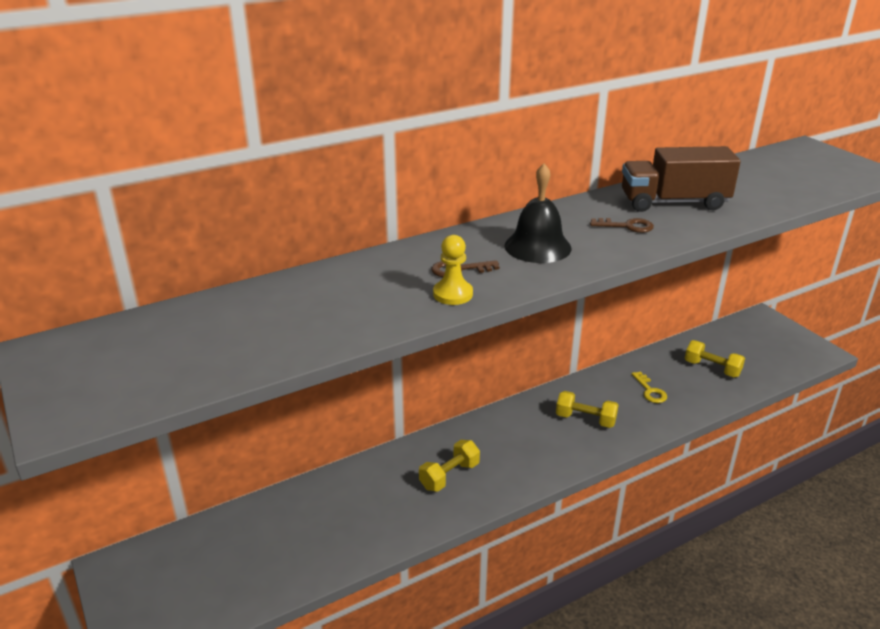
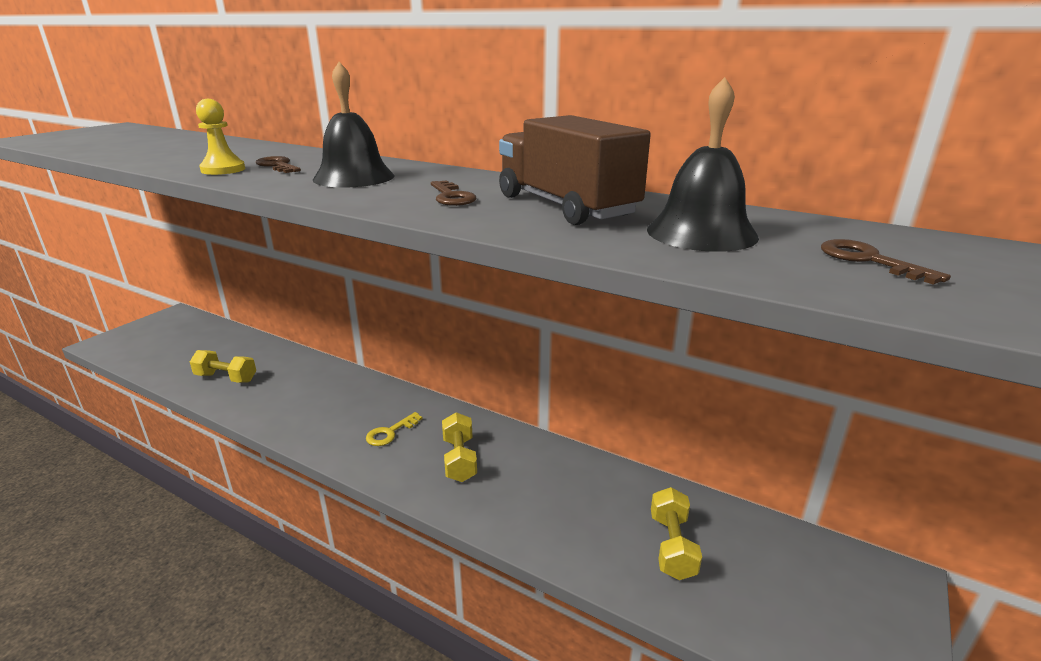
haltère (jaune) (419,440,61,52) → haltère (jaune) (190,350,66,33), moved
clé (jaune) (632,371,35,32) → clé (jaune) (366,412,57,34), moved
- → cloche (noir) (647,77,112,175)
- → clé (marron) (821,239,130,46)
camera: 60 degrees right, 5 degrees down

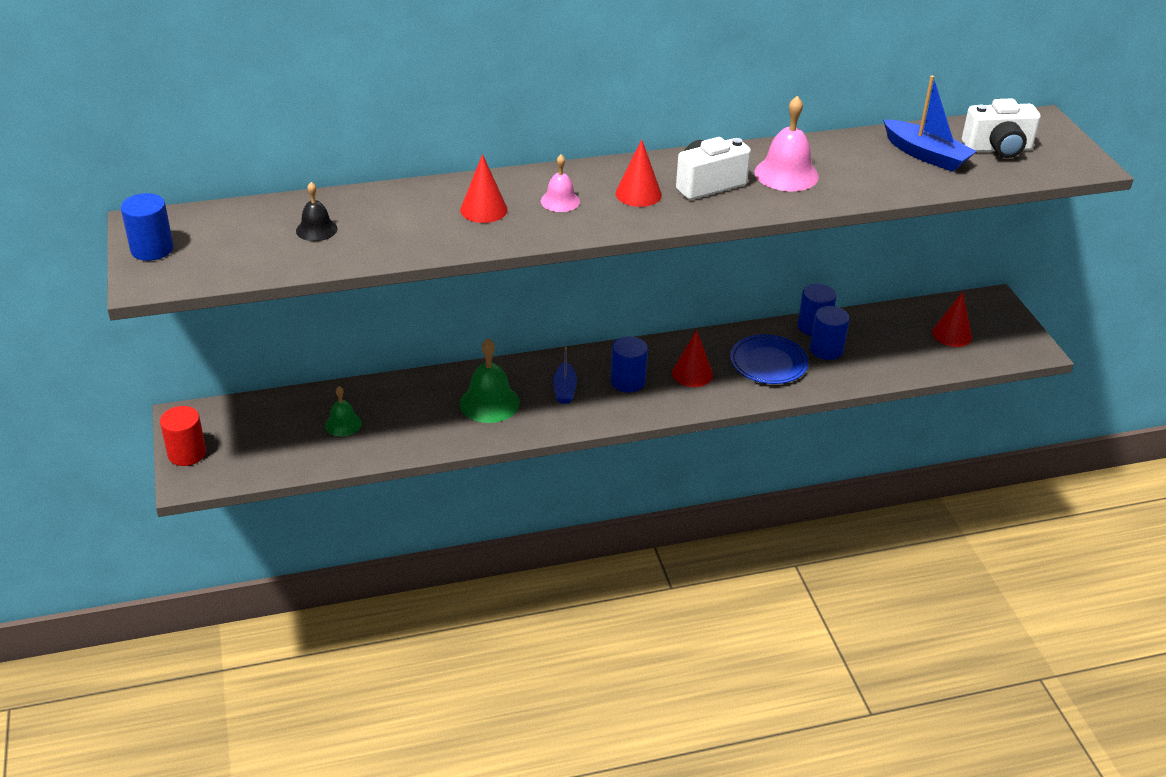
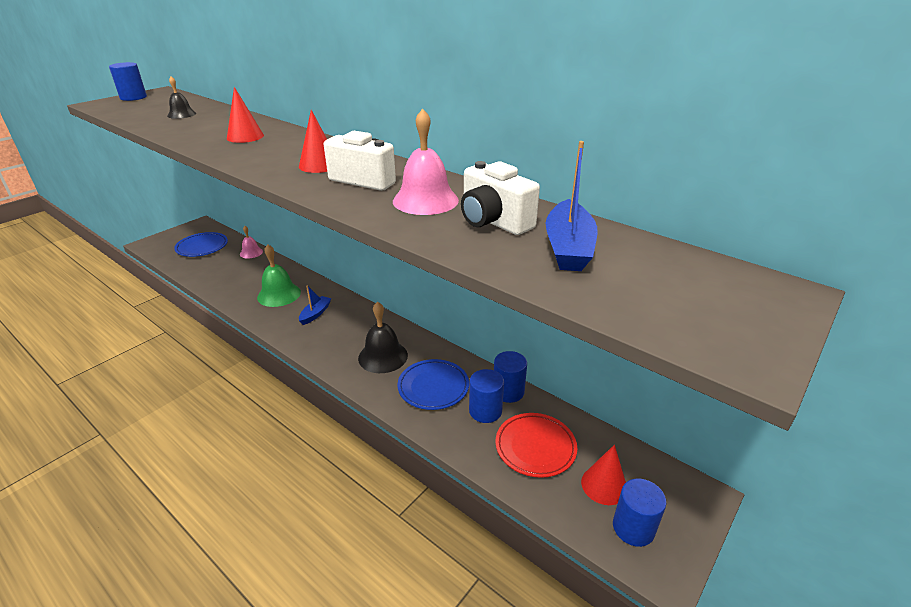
cylindre (rouge) (160,406,46,60) → -
cloche (vert) (325,386,37,50) → -
cloche (rose) (541,155,39,57) → cloche (rose) (240,226,23,32), moved
bateau (bleu) (553,347,24,57) → bateau (bleu) (299,285,32,40), 150 degrees clockwise
cylindre (bleu) (611,336,37,56) → cylindre (bleu) (613,478,53,69), moved
cône (rouge) (672,330,41,57) → cloche (noir) (358,302,50,71)
appareil photo (blanc) (962,98,79,60) → appareil photo (blanc) (461,161,79,74), moved
- → assiette (bleu) (174,232,54,25)
- → assiette (rouge) (495,413,82,65)
camera: 55 degrees right, 5 degrees down

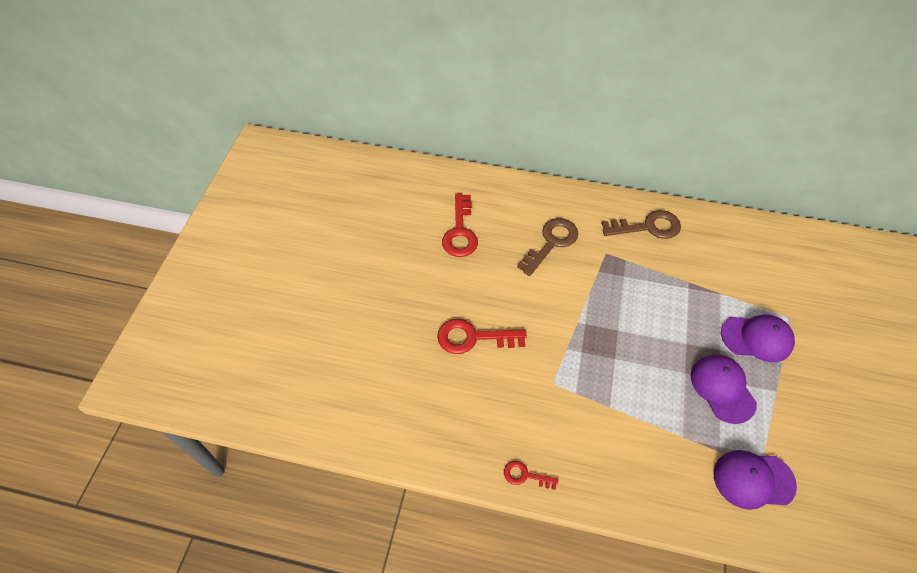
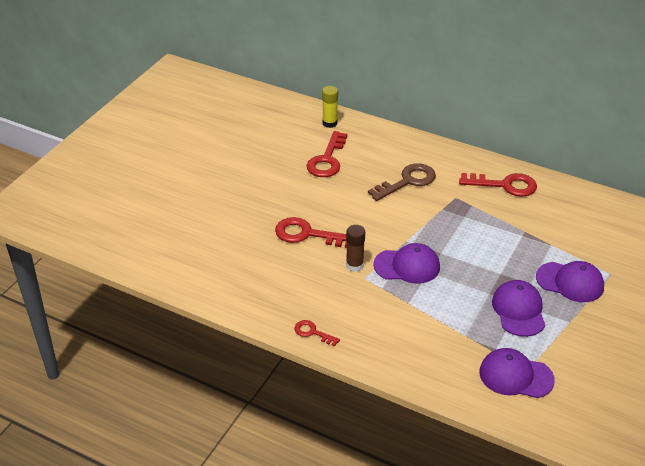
clé (marron) (602,210,79,29) → clé (rouge) (459,173,78,24)
- → bâton de colle (jaune) (322,86,16,42)
- → bâton de colle (marron) (346,225,19,47)
- → casquette (violet) (373,243,67,41)
camera: 15 degrees right, 15 degrees down

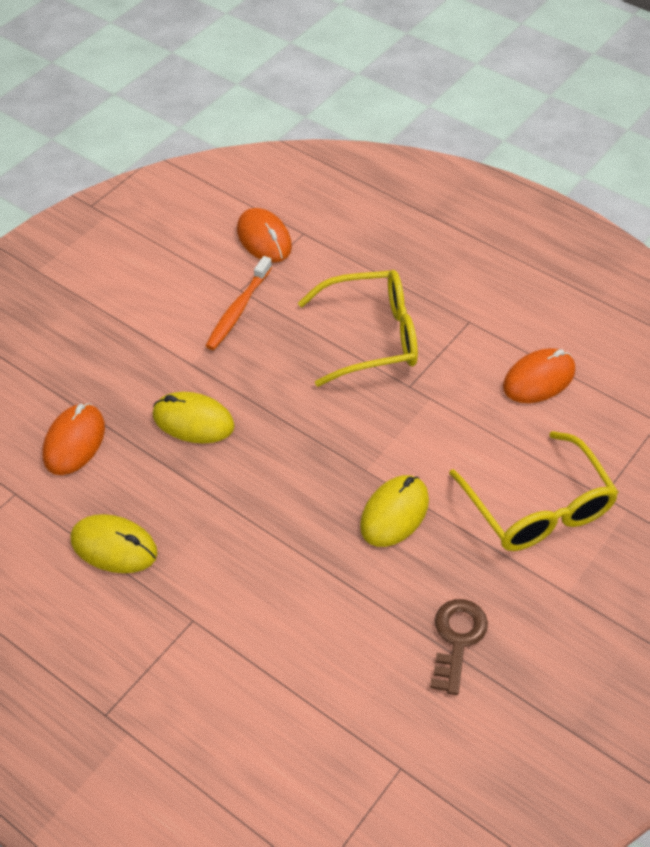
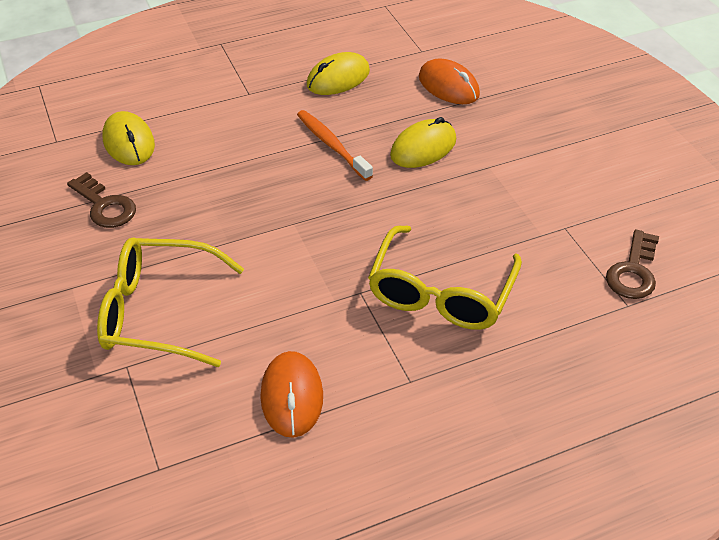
brosse à dents (orange) (206,256,66,94) → brosse à dents (orange) (297,110,76,71), moved
souris (orange) (237,208,55,55) → clé (marron) (606,230,53,69)
souris (jaune) (360,475,69,72) → souris (jaune) (102,111,53,54), moved
camera: 120 degrees right, 5 degrees down

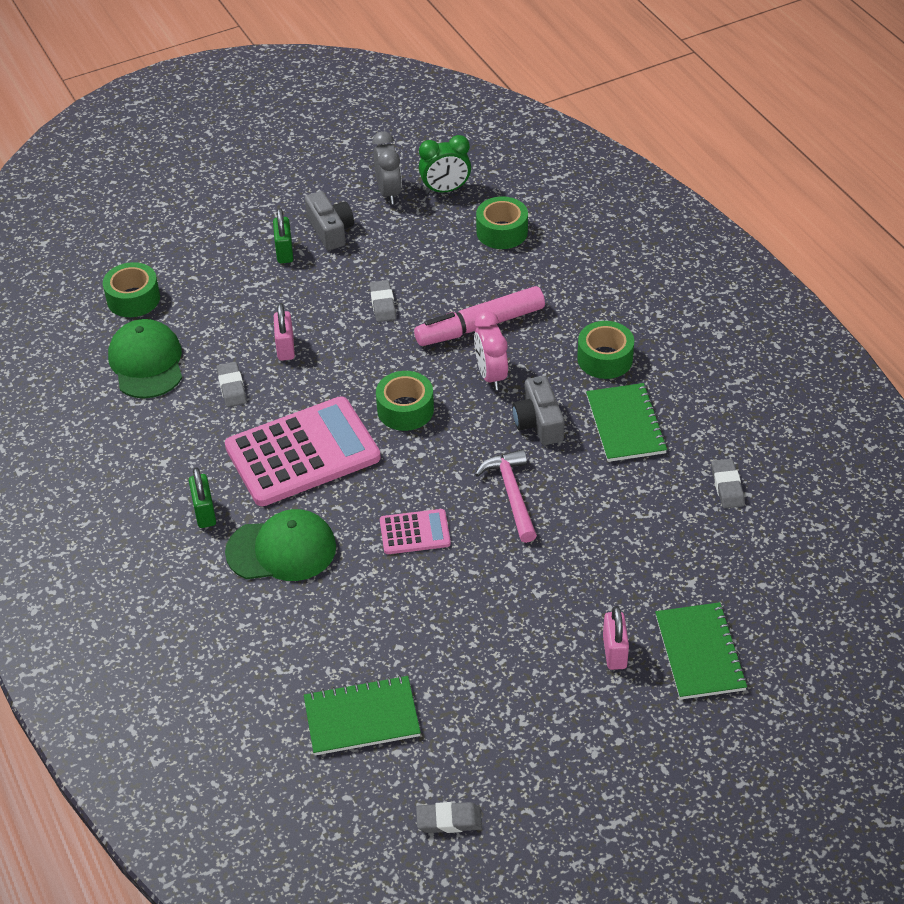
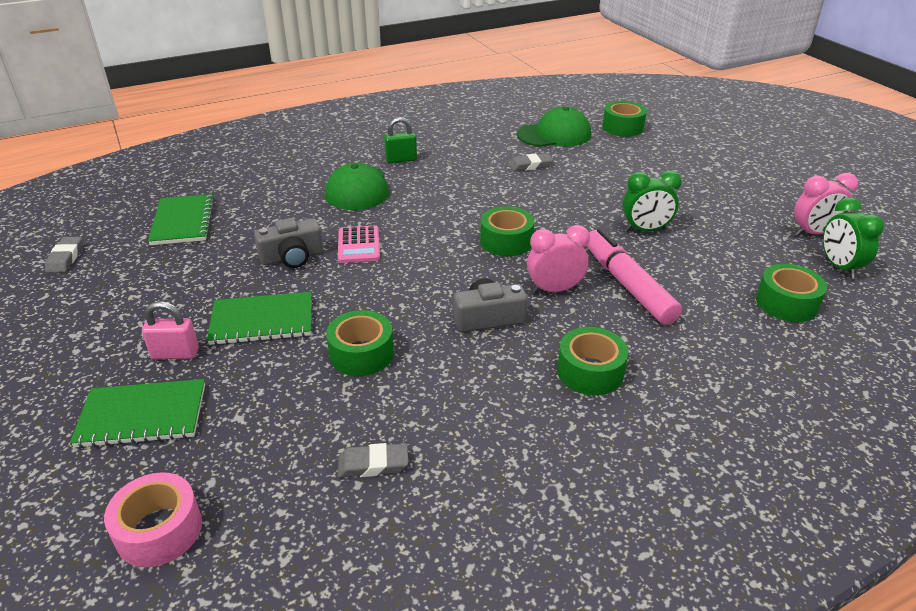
calculatrice (rose) (225,396,156,110) → -
cadenas (vert) (273,208,20,55) → -
cadenas (rose) (274,303,21,58) → -
appareil photo (gris) (305,191,49,59) → appareil photo (gris) (254,218,69,50), moved
gomme (gris) (369,280,27,42) → réveil (vert) (622,170,60,62)
réveil (gris) (372,131,30,73) → réveil (rose) (794,173,64,63)
marteau (rose) (475,449,62,94) → -
carnet (vert) (586,383,82,79) → carnet (vert) (207,292,105,53), moved
- → ruban adhésif (rose) (104,472,98,95)
- → ruban adhésif (vert) (326,310,68,66)
camera: 90 degrees right, 10 degrees down

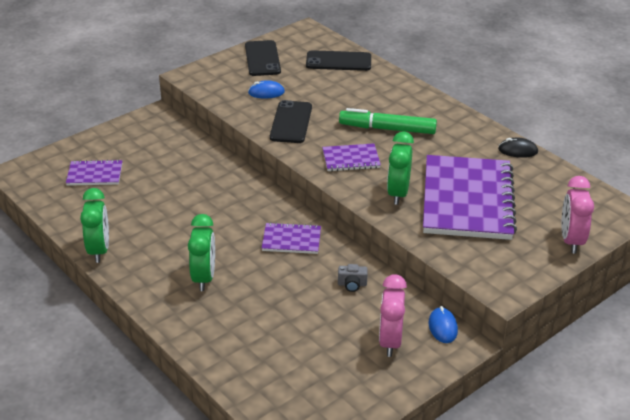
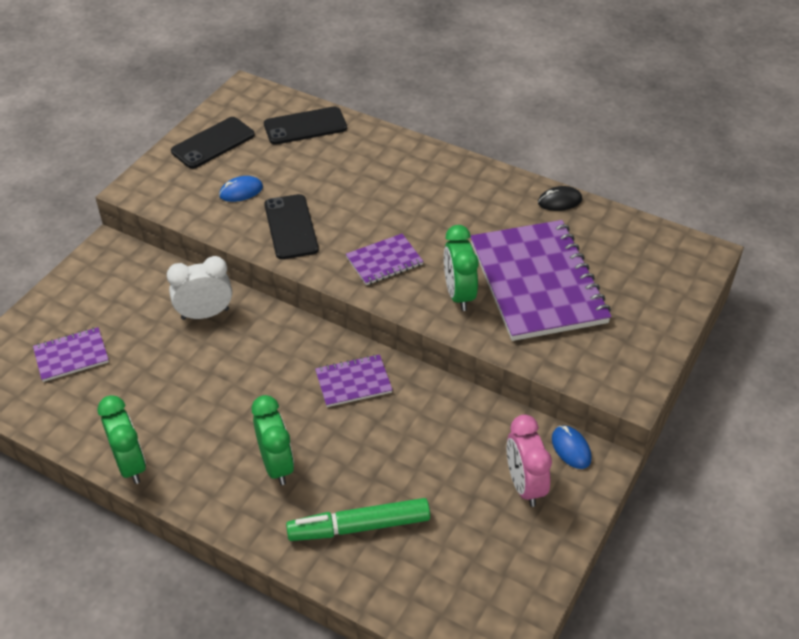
téléphone (noir) (245,40,36,36) → téléphone (noir) (171,117,84,52), 75 degrees clockwise
appareil photo (gris) (338,264,30,28) → -
feutre (vert) (339,108,98,26) → feutre (vert) (286,498,144,43), moved
réveil (rose) (562,176,32,77) → -
- → réveil (blanc) (167,256,65,64)
camera: 20 degrees left, 10 degrees up

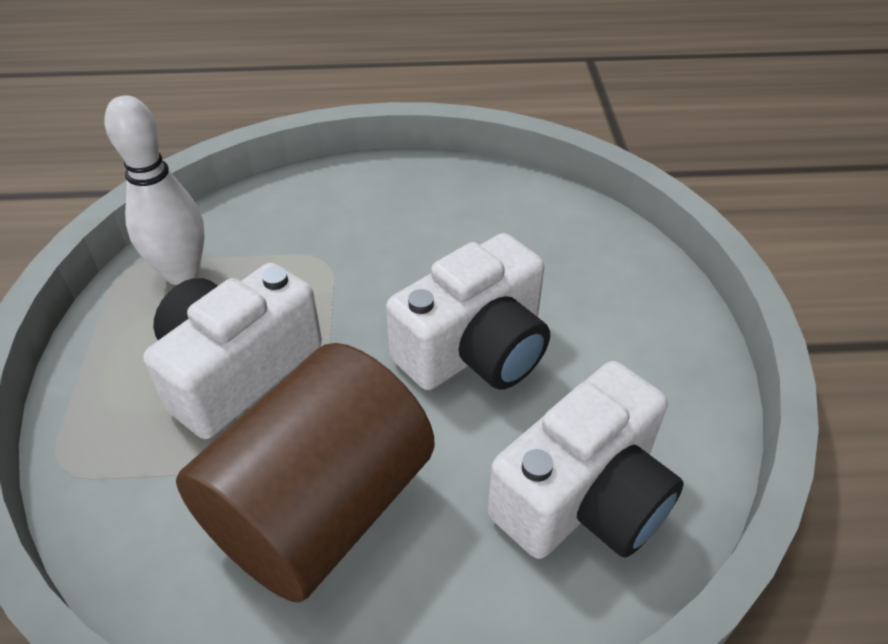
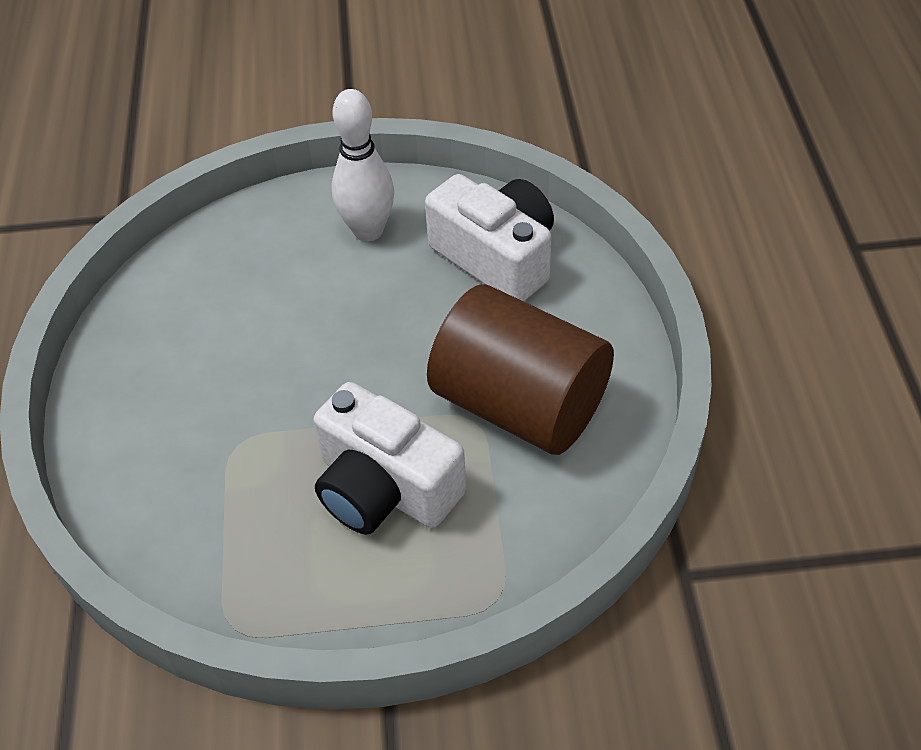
quille (blanc) (105,95,99,190) → quille (blanc) (332,89,62,153), moved
appareil photo (blanc) (386,233,164,157) → -
camera: 90 degrees left, 5 degrees up

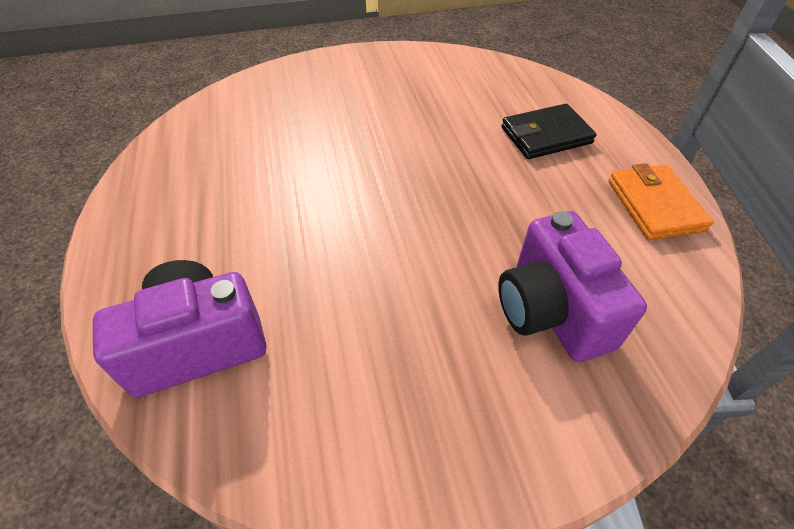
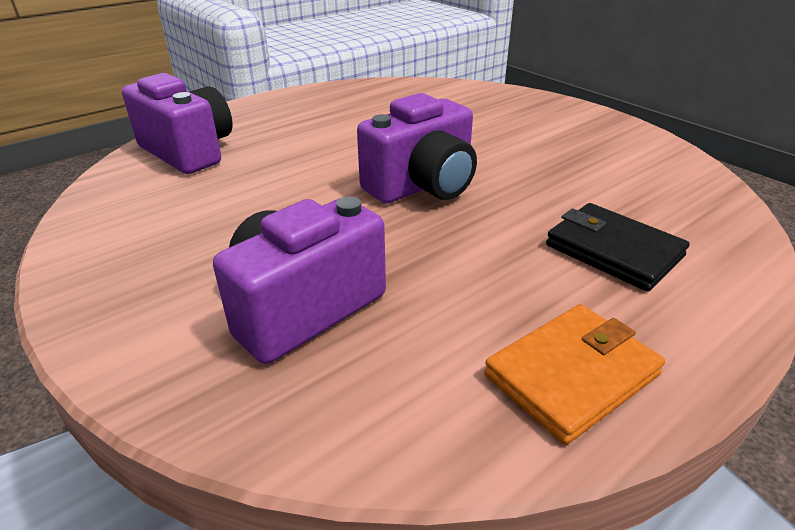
- → appareil photo (violet) (357,93,120,110)
camera: 65 degrees right, 15 degrees down

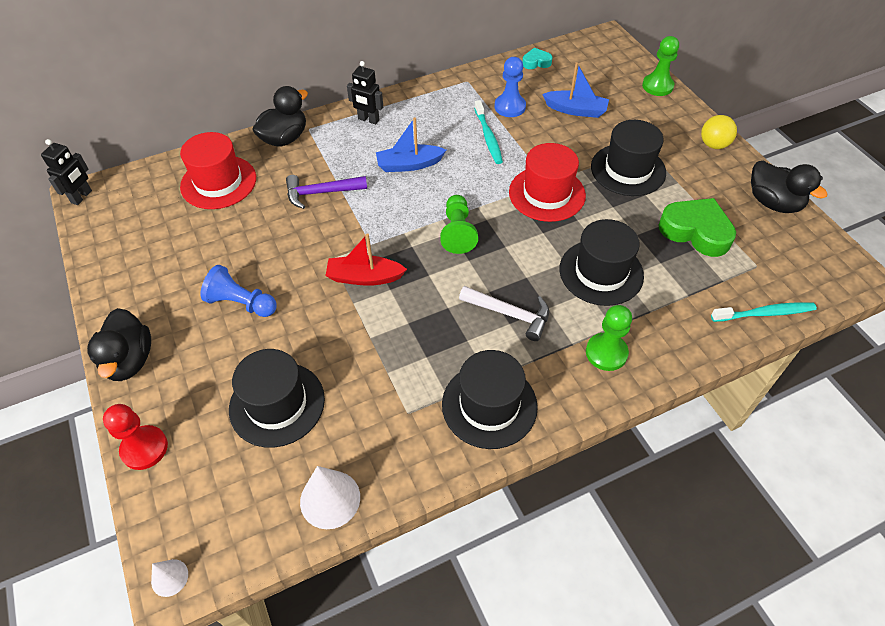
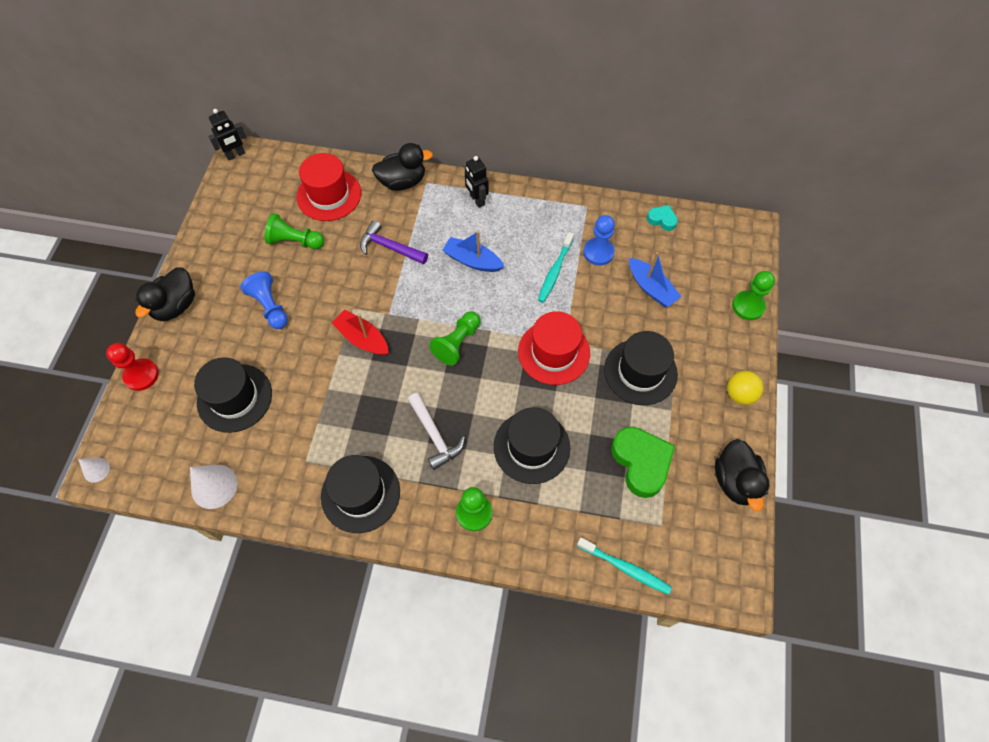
- → pion (vert) (265,213,59,36)
camera: 35 degrees right, 10 degrees up

